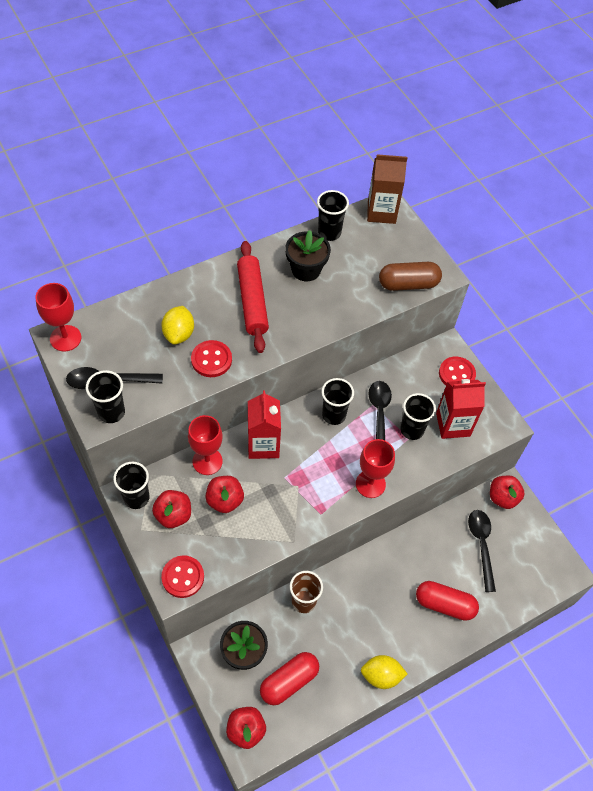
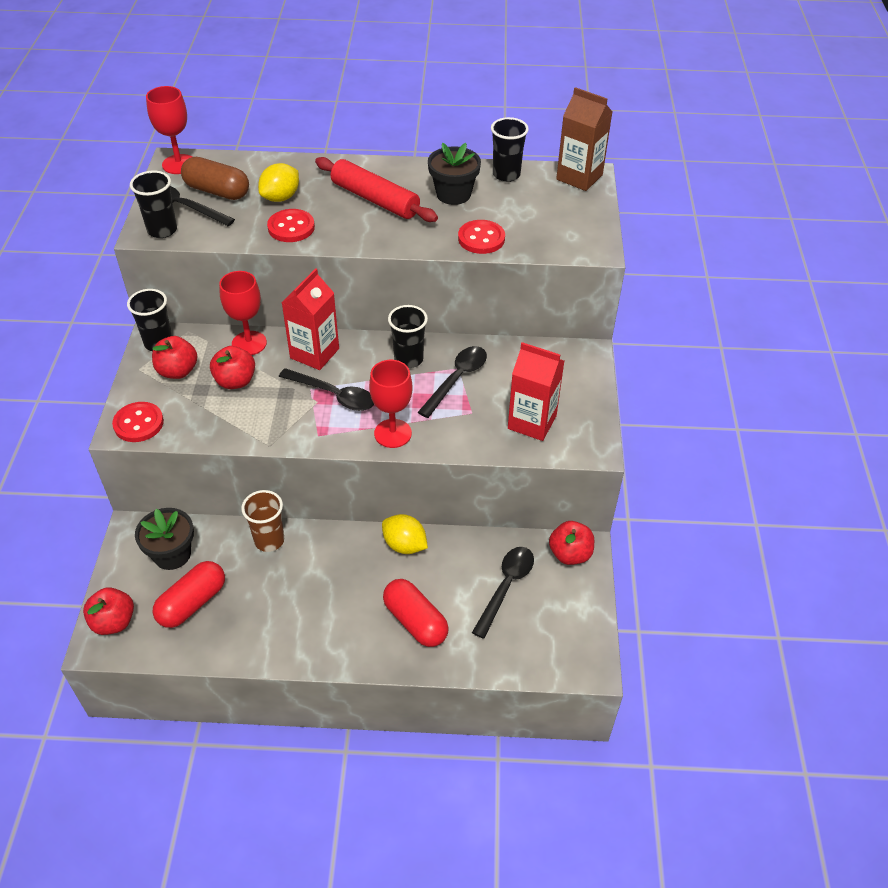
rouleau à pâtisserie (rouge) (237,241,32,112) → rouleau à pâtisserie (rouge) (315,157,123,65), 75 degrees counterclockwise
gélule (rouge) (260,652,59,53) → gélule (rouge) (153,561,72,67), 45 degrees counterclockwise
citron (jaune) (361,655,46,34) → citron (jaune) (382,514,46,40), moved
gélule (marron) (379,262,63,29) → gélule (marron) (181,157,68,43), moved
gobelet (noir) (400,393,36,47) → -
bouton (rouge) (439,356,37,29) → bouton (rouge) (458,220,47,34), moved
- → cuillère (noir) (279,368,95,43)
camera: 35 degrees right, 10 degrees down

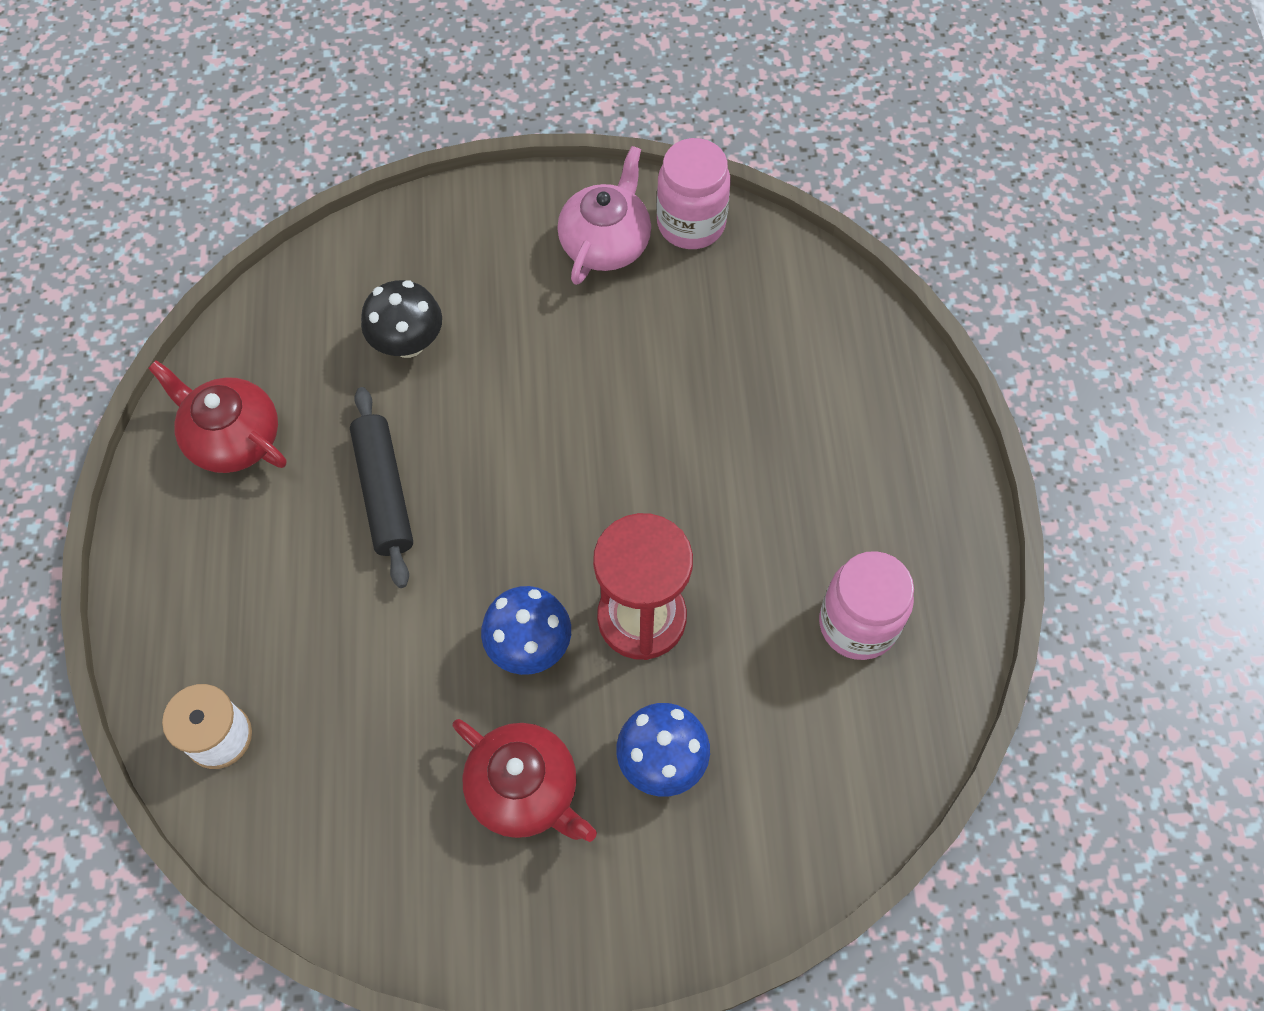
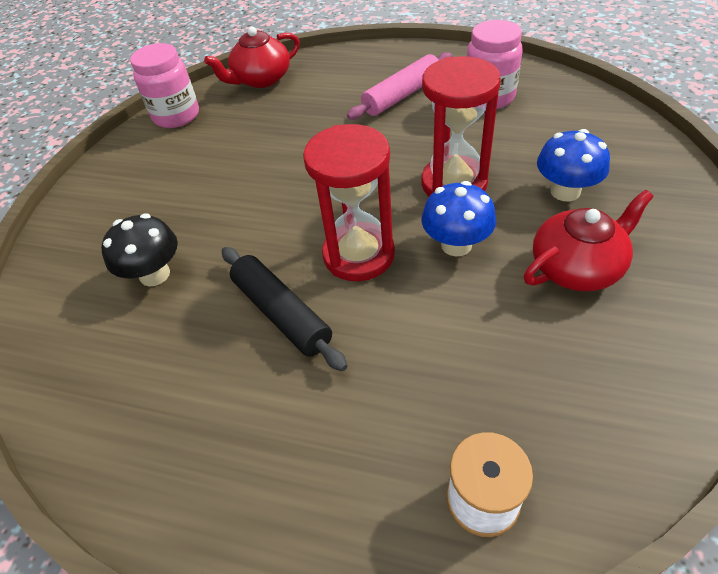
théière (rouge) (148,360,138,113) → théière (rouge) (204,27,96,61), moved
rouleau à pâtisserie (noir) (350,387,63,201) → rouleau à pâtisserie (noir) (222,247,125,124), 45 degrees clockwise
théière (rose) (557,146,94,139) → -
- → sablier (rouge) (303,124,92,157)
- → rouleau à pâtisserie (rose) (347,52,105,68)
camera: 65 degrees left, 15 degrees down

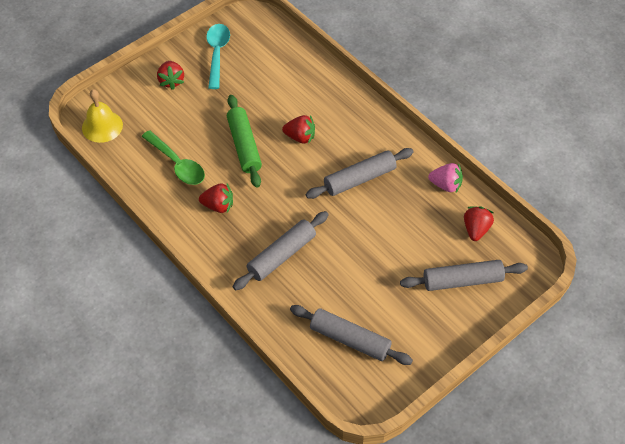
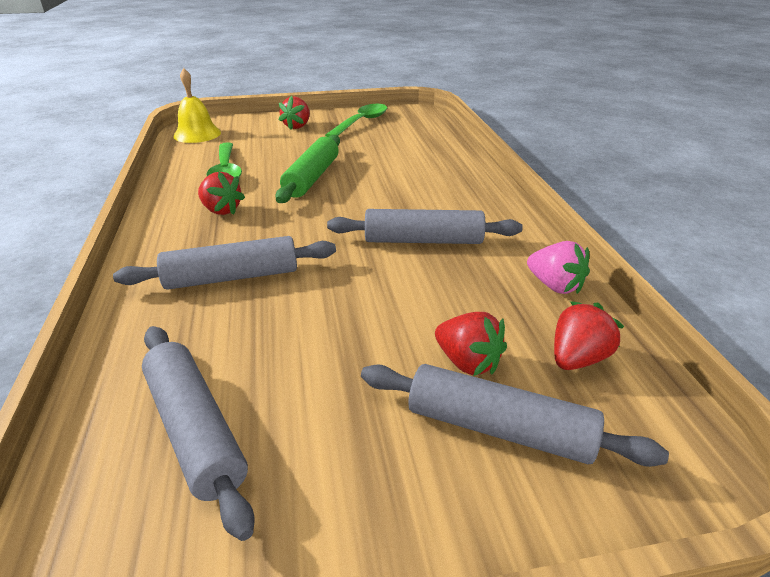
cuillère (turquoise) (206,24,24,65) → cuillère (vert) (325,104,62,33)
fraise (rouge) (282,115,33,29) → fraise (rouge) (435,312,72,64), moved
camera: 30 degrees right, 20 degrees down

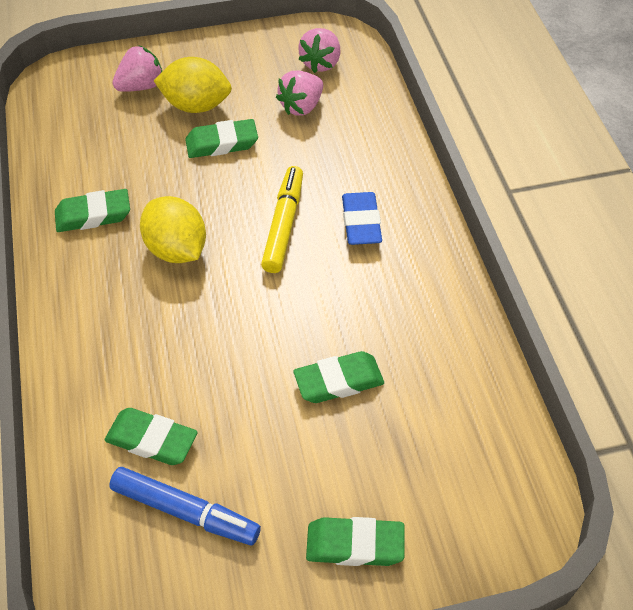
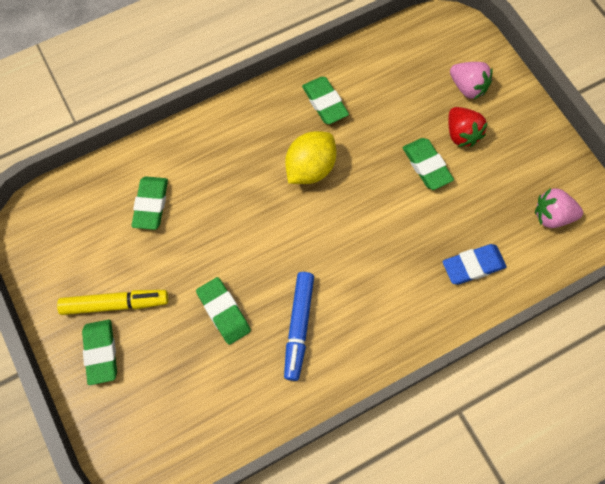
feutre (bleu) (109,467,152,78) → feutre (bleu) (284,272,30,109), moved
citron (jaune) (154,57,78,56) → fraise (rouge) (448,107,40,40)
feutre (jaune) (261,166,42,107) → feutre (jaune) (57,290,111,25), moved
fraise (rose) (276,71,47,45) → -
gomme (bleu) (342,192,40,53) → gomme (bleu) (442,244,65,40), moved
camera: 75 degrees right, 15 degrees up

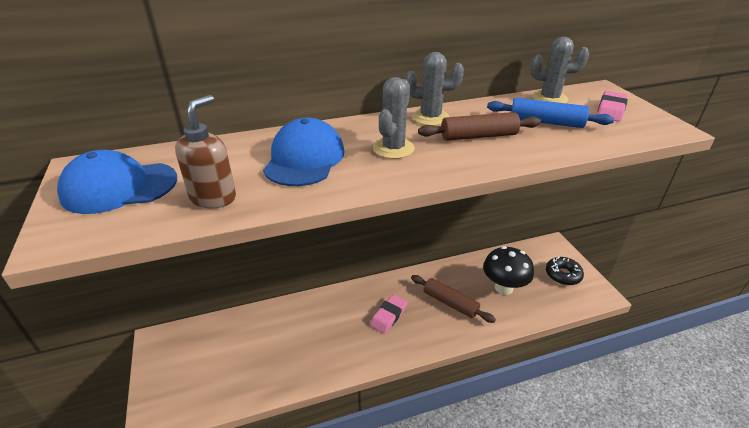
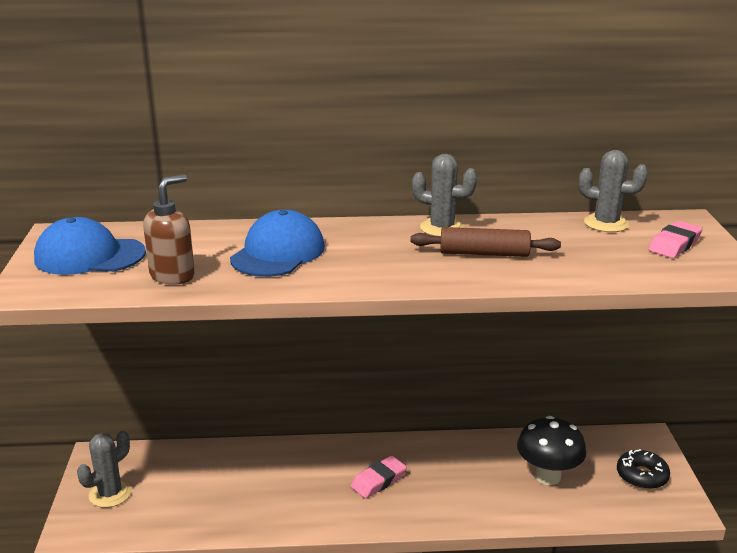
cactus (gris) (373,77,42,82) → cactus (gris) (77,431,55,77), moved
rouleau à pâtisserie (marron) (411,275,85,48) → -
rouleau à pâtisserie (bleu) (487,98,127,30) → -
camera: 15 degrees right, 10 degrees down

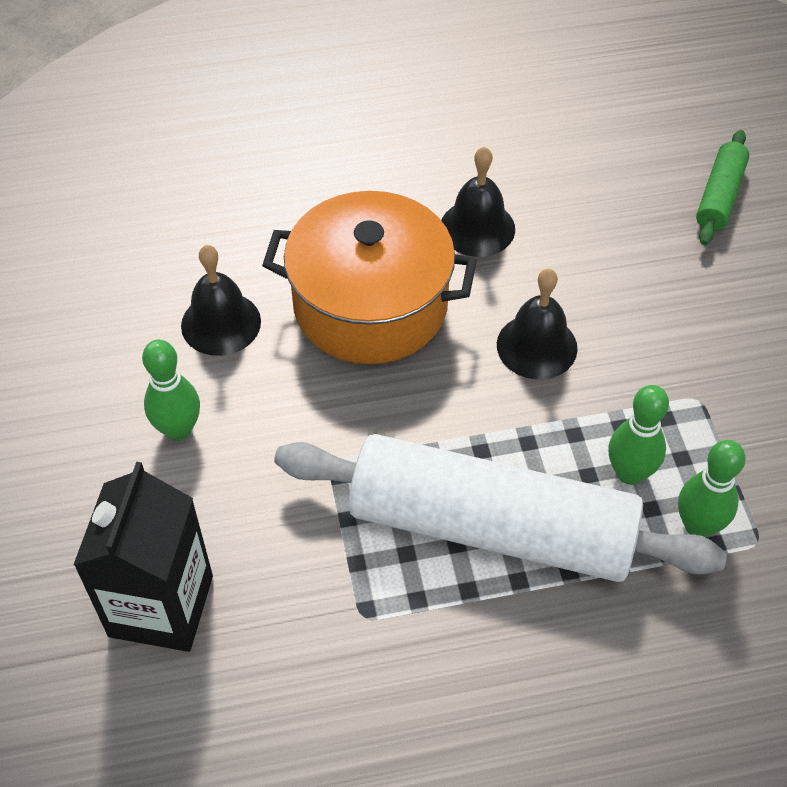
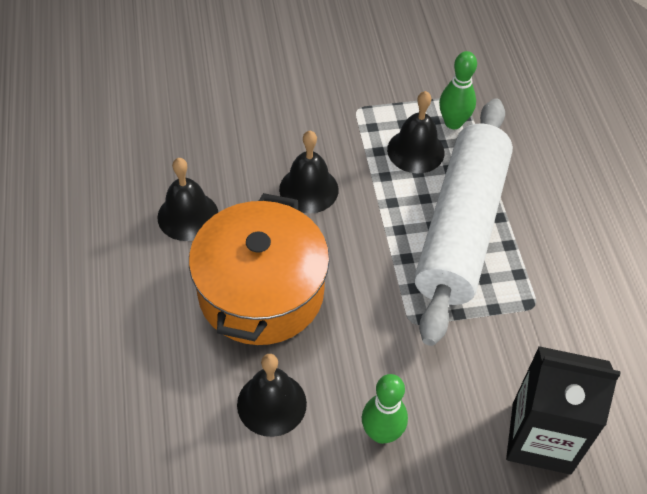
quille (vert) (608,385,61,100) → cloche (noir) (387,91,58,82)
rouleau à pâtisserie (vert) (696,130,53,115) → -
camera: 90 degrees left, 0 degrees up

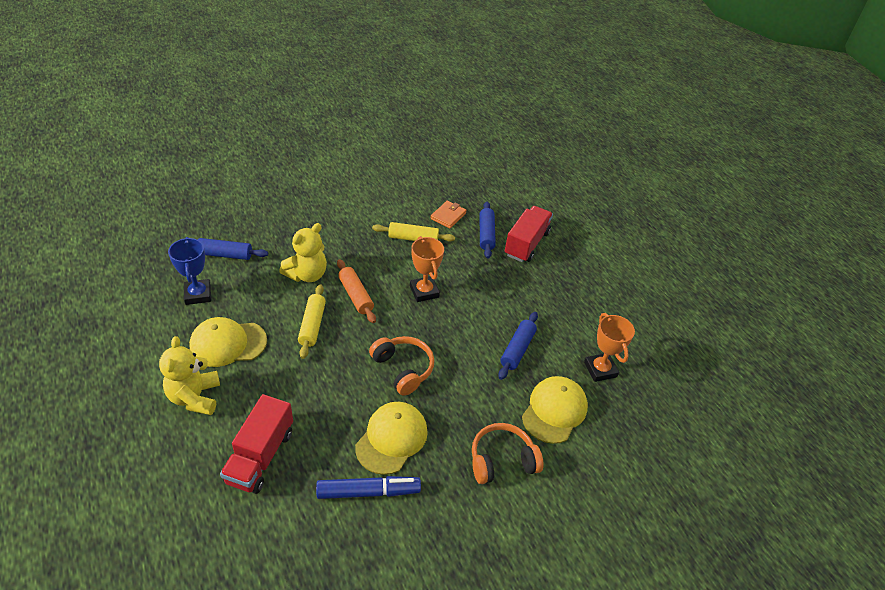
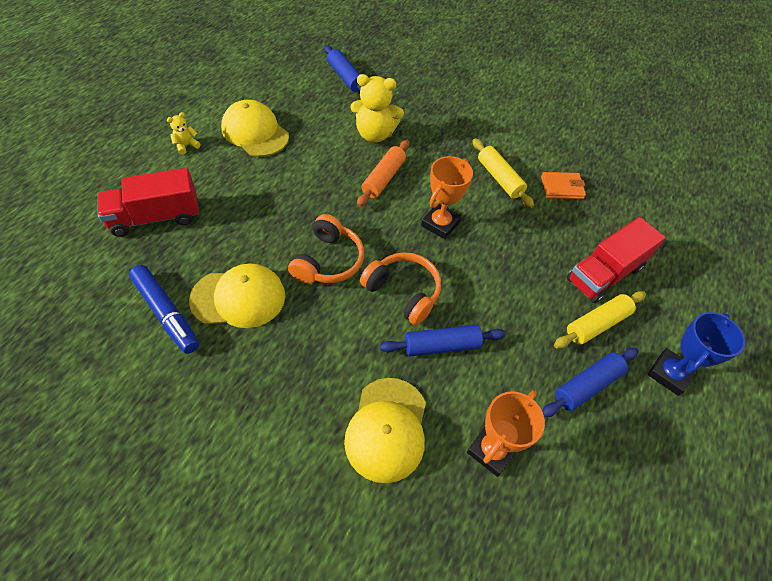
ours en peluche (jaune) (159,336,61,79) → ours en peluche (jaune) (167,112,34,43), x0.48
trophée (bleu) (168,237,43,68) → trophée (bleu) (648,312,97,84), moved
rouleau à pâtisserie (jaune) (298,284,28,75) → rouleau à pâtisserie (jaune) (554,291,92,58), moved
casque audio (orange) (472,423,71,61) → casque audio (orange) (360,252,81,73), moved
rouleau à pâtisserie (bleu) (479,202,17,57) → rouleau à pâtisserie (bleu) (542,348,97,69), moved
camion (rouge) (505,206,48,56) → camion (rouge) (567,217,99,86), 150 degrees clockwise
casquette (jaune) (522,376,66,68) → casquette (jaune) (344,378,82,105), 105 degrees clockwise
camera: 55 degrees right, 10 degrees up

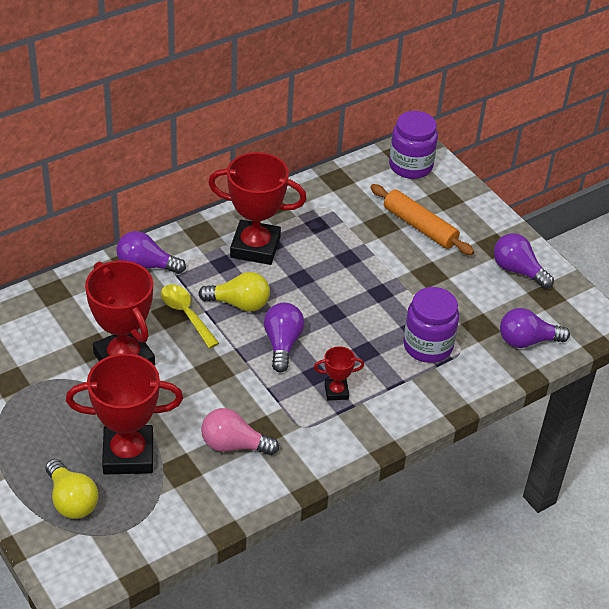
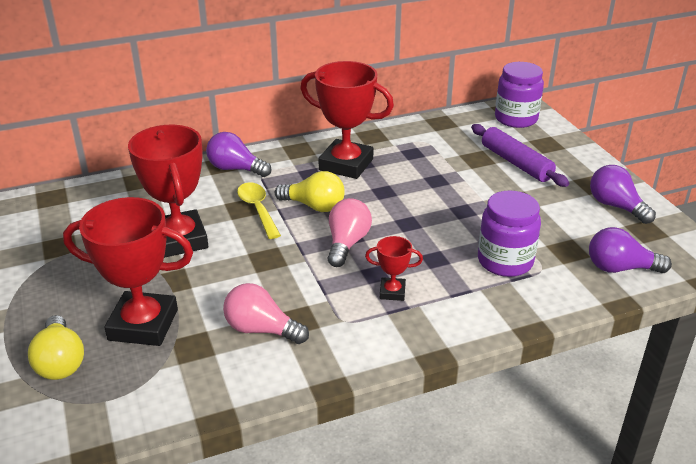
ampoule (violet) (264,303,40,69) → ampoule (rose) (327,198,45,69)
rouleau à pâtisserie (orange) (370,184,104,71) → rouleau à pâtisserie (violet) (471,124,98,63)
camera: 15 degrees right, 10 degrees down

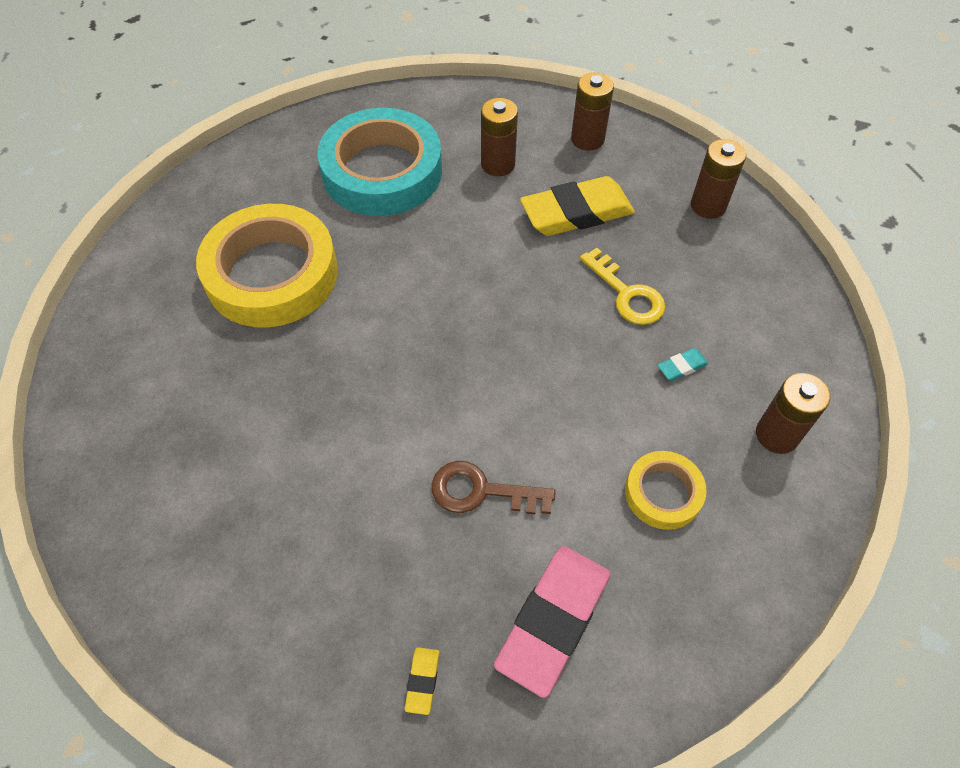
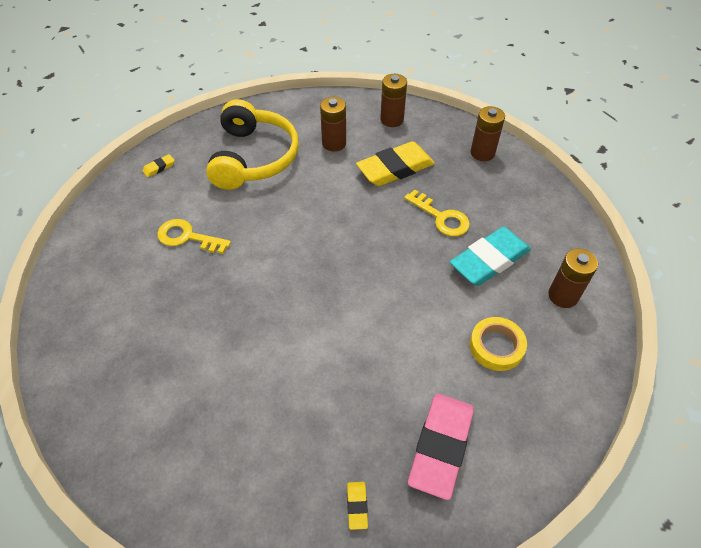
ruban adhésif (jaune) (196,204,142,123) → clé (jaune) (157,219,74,35)
ruban adhésif (turquoise) (318,108,124,108) → casque audio (jaune) (206,99,93,91)
clé (marron) (432,461,124,53) → -
gomme (turquoise) (657,348,51,33) → gomme (turquoise) (450,227,81,59), x2.43
- → gomme (jaune) (142,154,33,23)
camera: 10 degrees left, 5 degrees down

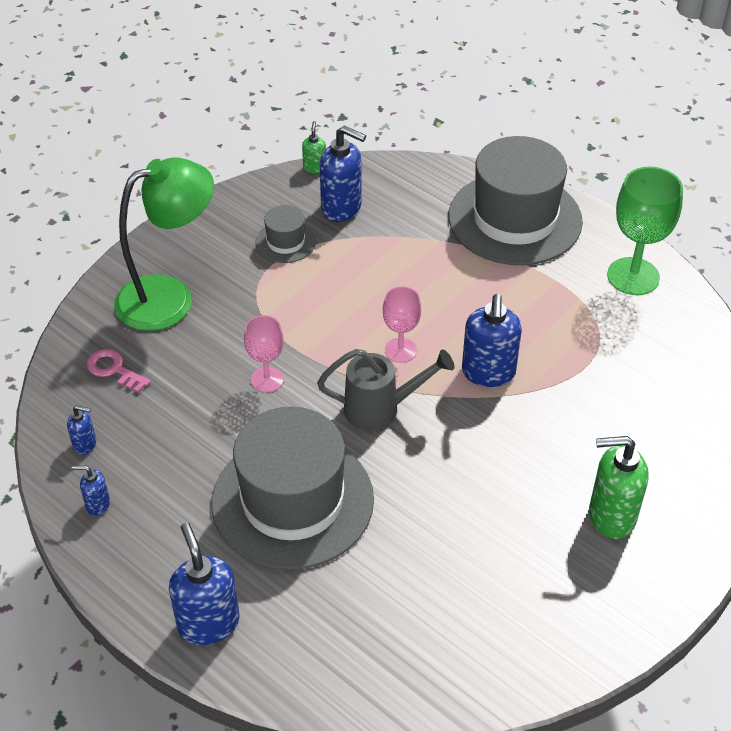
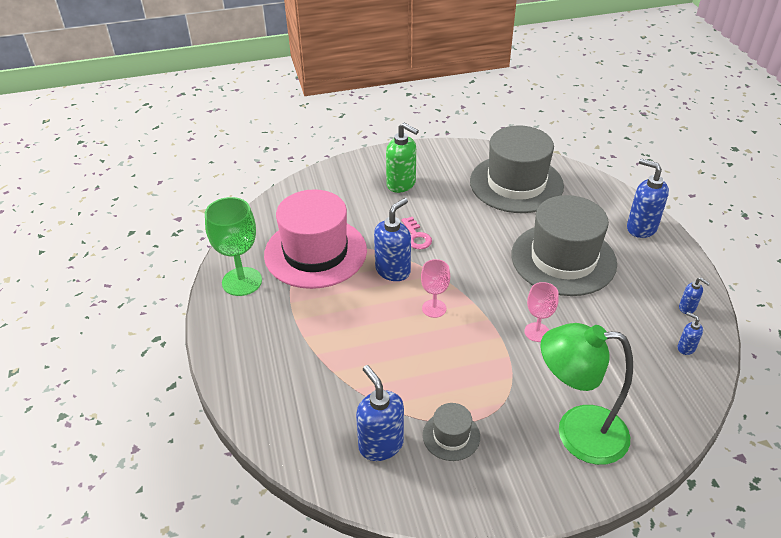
clé (rose) (87,349,64,44) → clé (rose) (401,217,31,32), moved
distributeur de savon (bleu) (169,523,71,122) → distributeur de savon (bleu) (627,158,42,80), 120 degrees clockwise
distributeur de savon (vert) (302,121,24,52) → -
arrosoir (gris) (317,349,137,82) → -
chapeau (gris) (448,136,135,129) → chapeau (gris) (470,126,94,87), moved
- → chapeau (rose) (264,189,103,100)
camera: 145 degrees left, 5 degrees down

